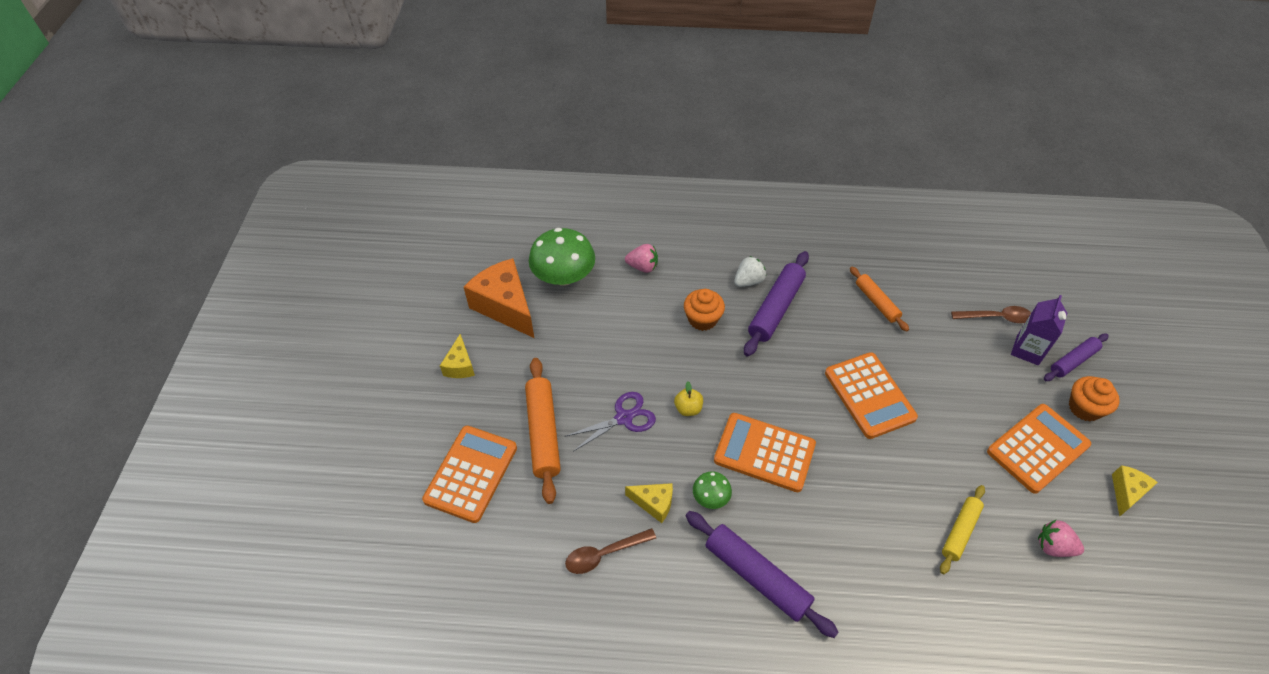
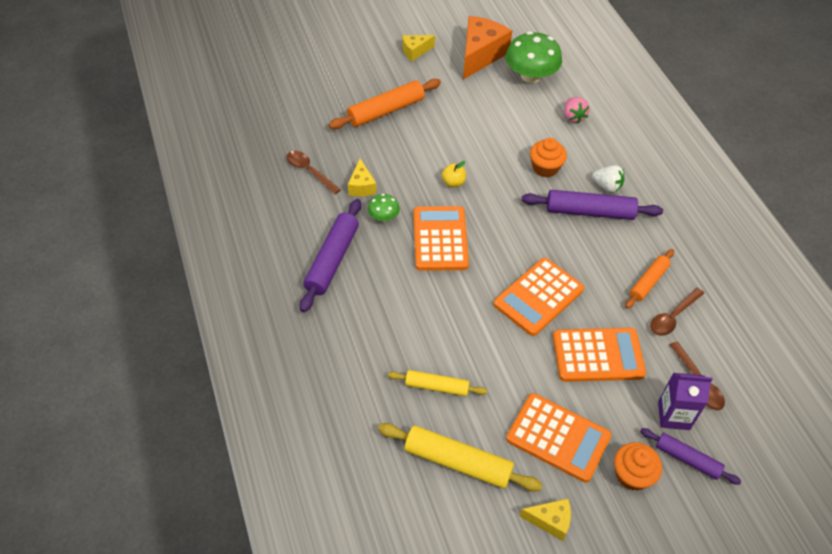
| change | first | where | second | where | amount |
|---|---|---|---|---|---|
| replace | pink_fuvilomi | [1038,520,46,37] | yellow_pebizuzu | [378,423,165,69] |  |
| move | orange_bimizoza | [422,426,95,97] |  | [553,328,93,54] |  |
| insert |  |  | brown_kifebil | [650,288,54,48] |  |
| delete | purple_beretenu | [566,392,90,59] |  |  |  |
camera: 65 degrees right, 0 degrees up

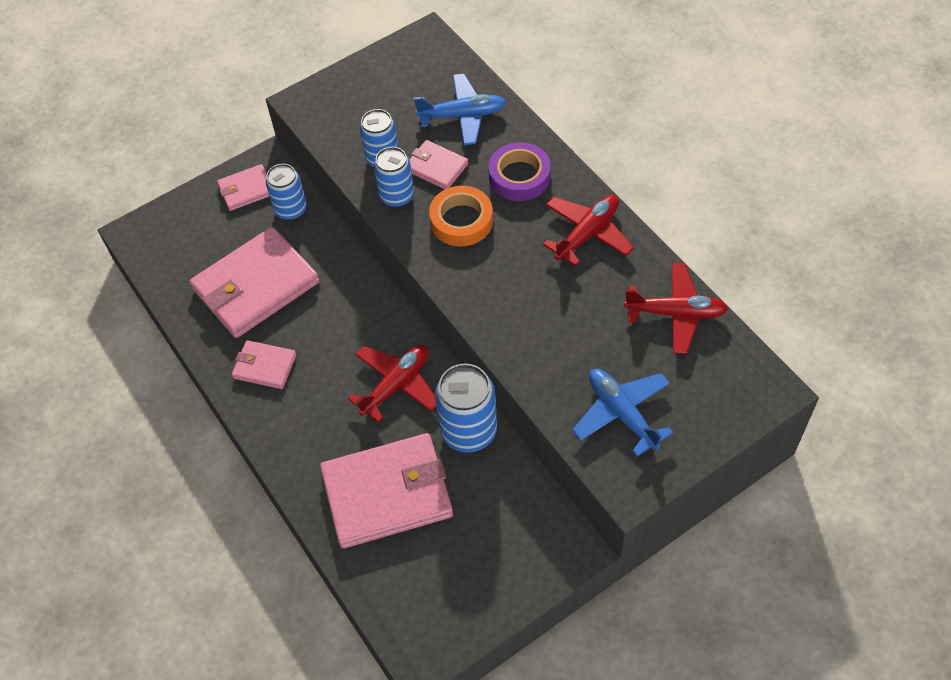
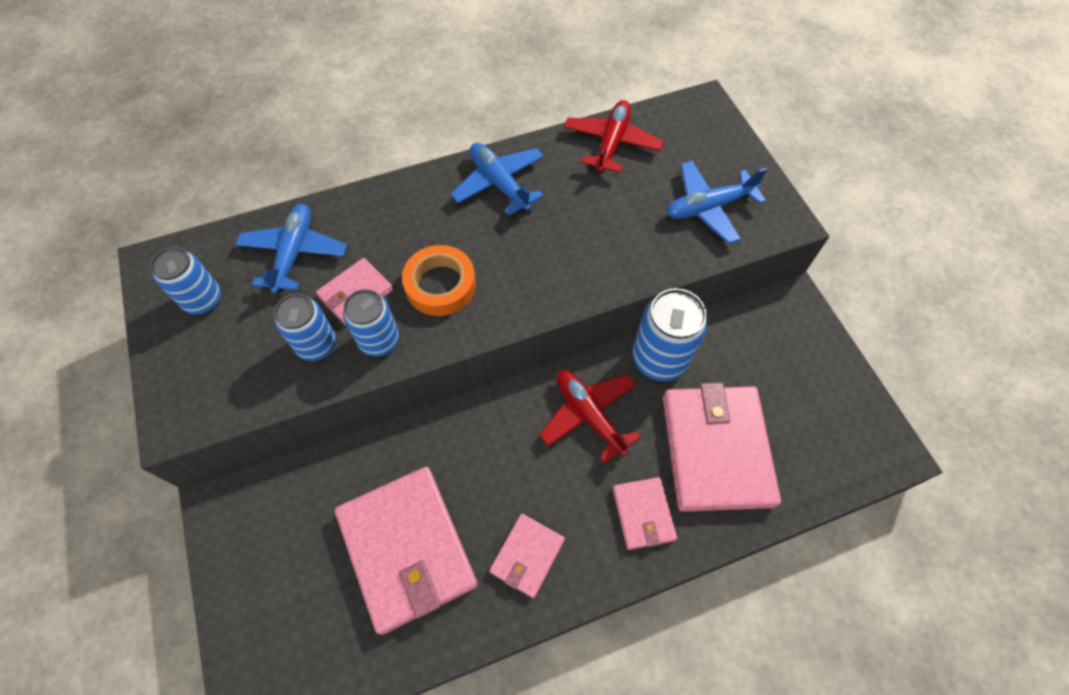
| change | first | where | second | where | amount |
|---|---|---|---|---|---|
| move | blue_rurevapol | [266,164,41,57] |  | [150,247,71,68] |  |
| recolor | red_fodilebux | [543,195,91,71] | blue_fodilebux | [450,143,94,73] |  |
| move | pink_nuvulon | [217,164,52,47] |  | [613,477,64,73] |  |
| delete | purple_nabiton | [489,142,62,59] |  |  |  |
camera: 80 degrees left, 5 degrees up

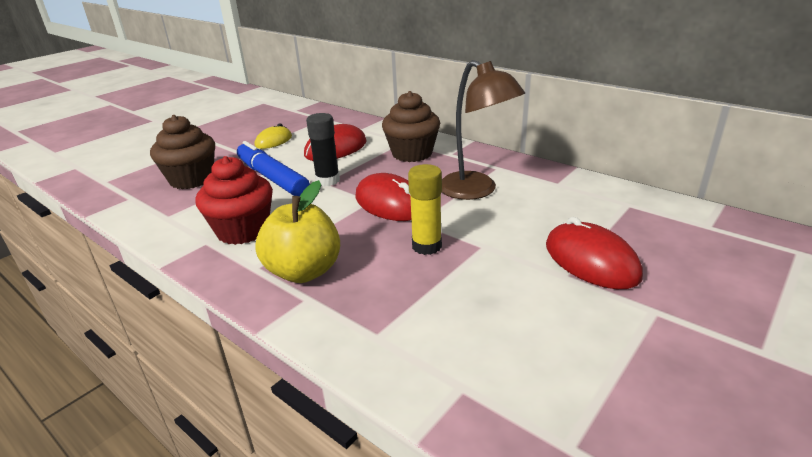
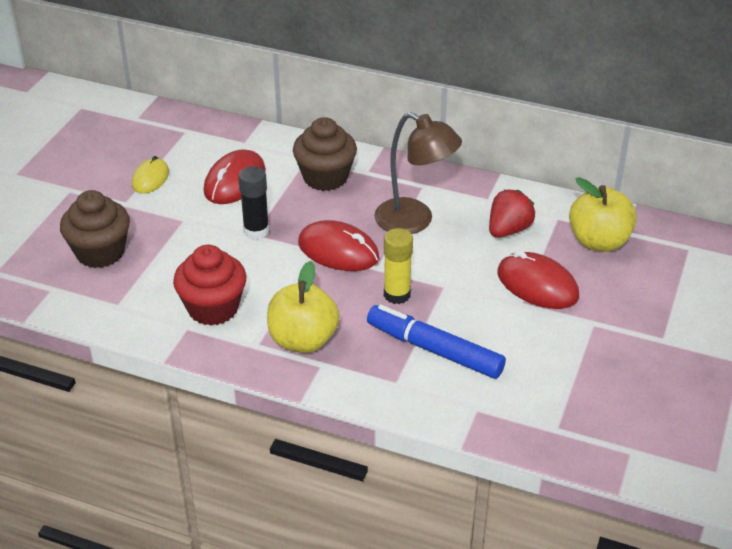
| change | first | where | second | where | amount |
|---|---|---|---|---|---|
| move | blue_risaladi | [237,141,73,55] |  | [367,305,139,74] |  |
| insert |  |  | red_fuvilomi | [489,189,46,49] |  |
| insert |  |  | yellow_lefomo | [569,177,68,75] |  |
camera: 20 degrees left, 10 degrees up

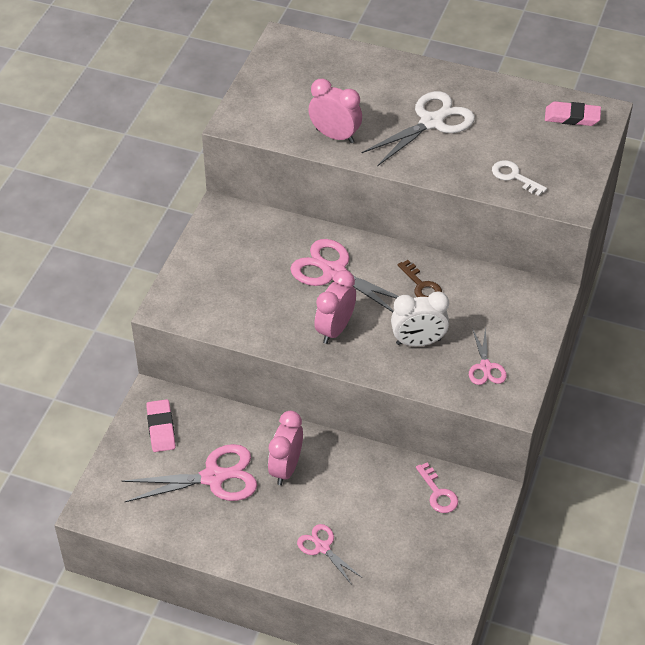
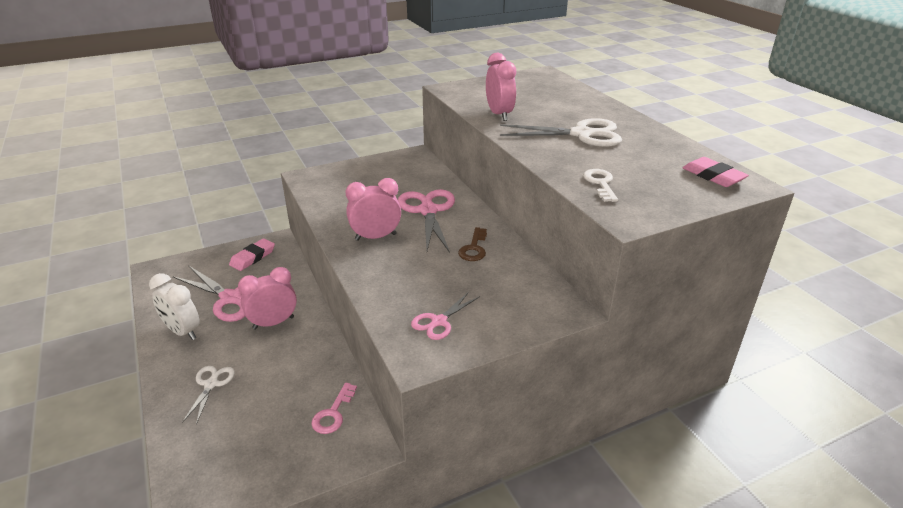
| change | first | where | second | where | amount |
|---|---|---|---|---|---|
| move | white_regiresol | [391,291,58,55] |  | [149,273,51,67] |  |
| recolor | pink_beretenu | [297,524,64,61] | white_beretenu | [182,366,53,59] |  |
camera: 45 degrees right, 15 degrees down

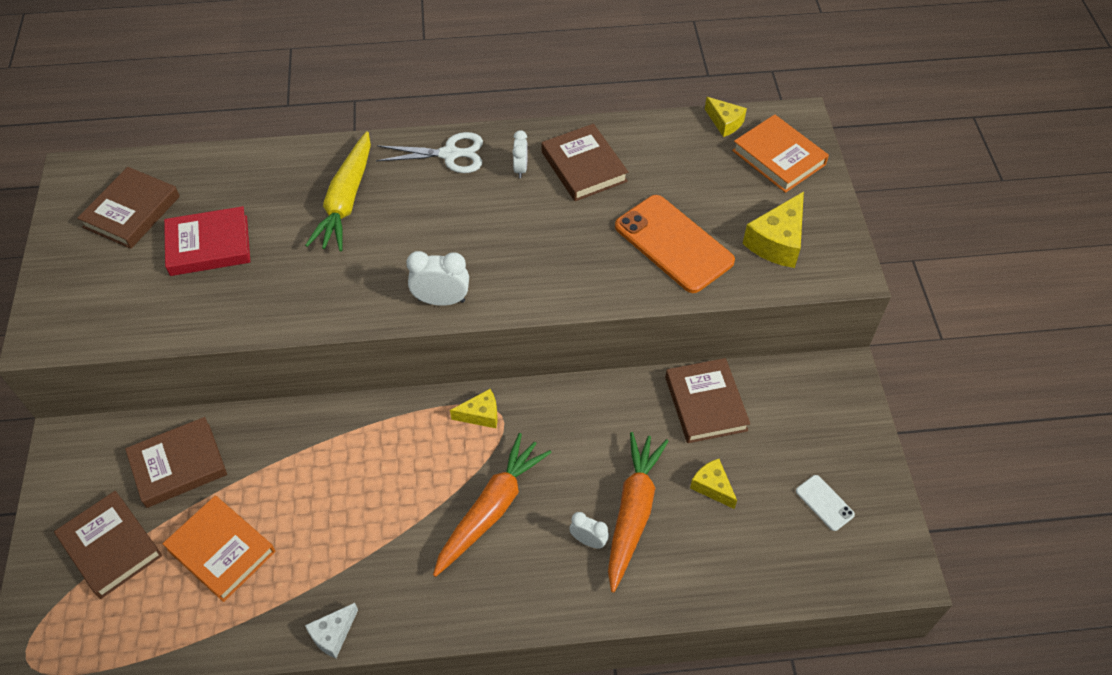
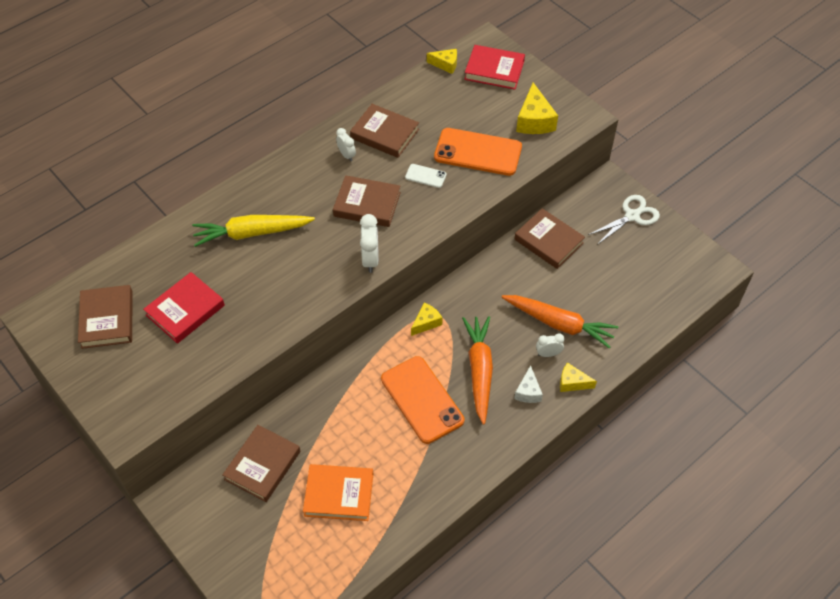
| change | first | where | second | where | amount |
|---|---|---|---|---|---|
| rotate | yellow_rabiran | [305,131,66,120] |  | [192,215,123,32] | 105 degrees clockwise |
| move | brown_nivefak | [54,491,108,108] |  | [333,175,68,52] |  |
| rotate | white_regiresol | [406,251,63,55] |  | [360,214,19,59] | 120 degrees clockwise |
| insert |  |  | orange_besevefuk | [381,356,83,88] |  |
| move | white_besevefuk | [796,475,59,56] |  | [405,164,42,24] |  |
| recolor | orange_nivefak | [732,114,97,79] | red_nivefak | [464,45,61,45] |  |
| rotate | orange_rabiran | [608,432,61,161] |  | [501,295,117,53] | 135 degrees clockwise |
| move | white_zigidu | [305,603,53,55] |  | [514,365,29,38] |  |
| move | yellow_zigidu | [690,459,47,50] |  | [560,362,37,30] |  |
| move | white_beretenu | [376,132,107,41] |  | [588,195,72,50] |  |
camera: 35 degrees left, 0 degrees up

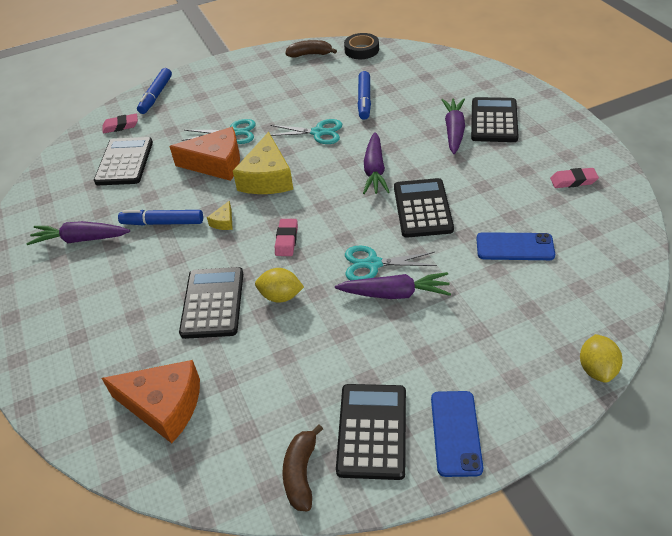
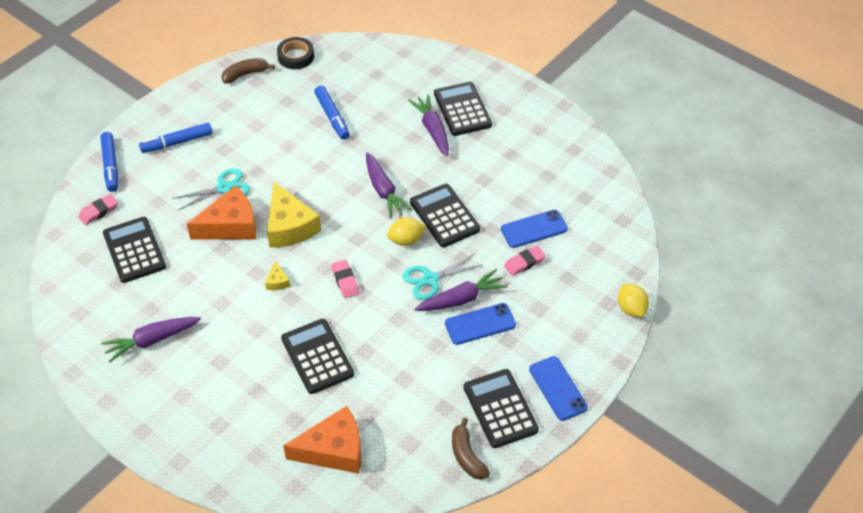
| change | first | where | second | where | amount |
|---|---|---|---|---|---|
| move | blue_risaladi | [118,210,85,16] |  | [139,123,74,30] |  |
| move | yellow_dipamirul | [255,268,49,35] |  | [387,217,39,29] |  |
| insert |  |  | blue_besevefuk | [445,303,71,42] |  |
| move | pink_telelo | [550,168,49,20] |  | [504,246,42,30] |  |
| delete | turquoise_beretenu | [270,119,72,25] |  |  |  |
camera: 30 degrees left, 5 degrees up

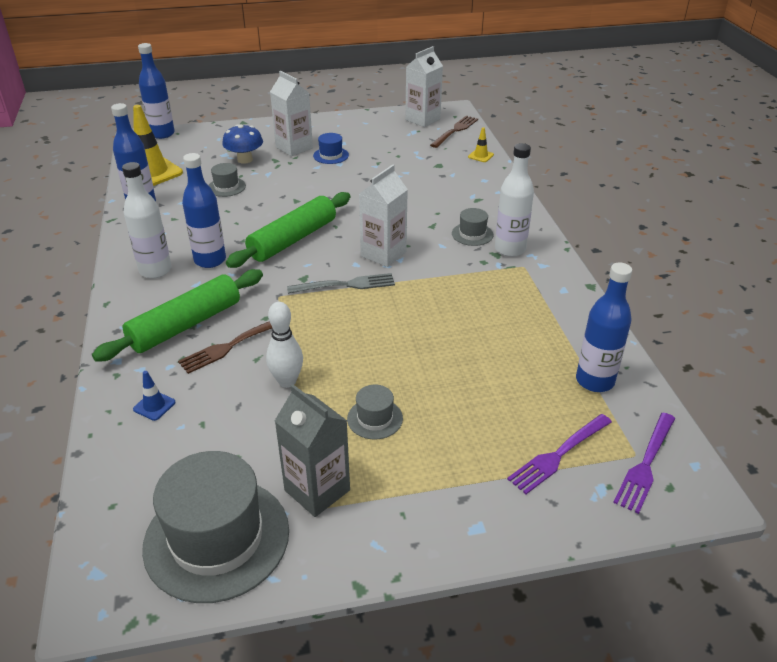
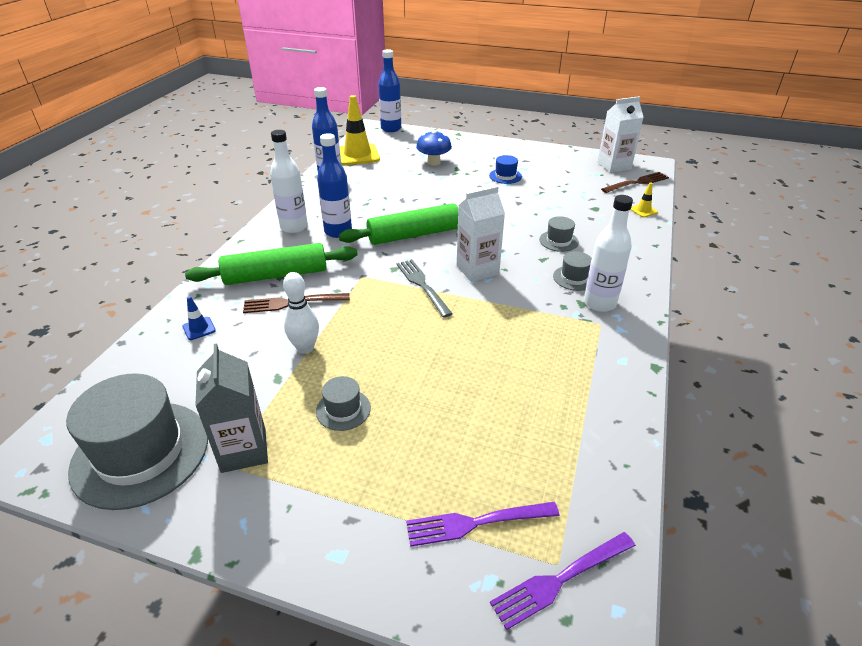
| change | first | where | second | where | amount |
|---|---|---|---|---|---|
| rotate | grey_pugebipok | [287,273,108,21] |  | [396,259,57,59] | 135 degrees counterclockwise |
| move | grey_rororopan | [208,163,38,34] |  | [539,216,40,36] |  |
| delete | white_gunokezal | [270,71,43,85] |  |  |  |
| delete | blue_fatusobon | [576,263,56,129] |  |  |  |
camera: 30 degrees right, 0 degrees up

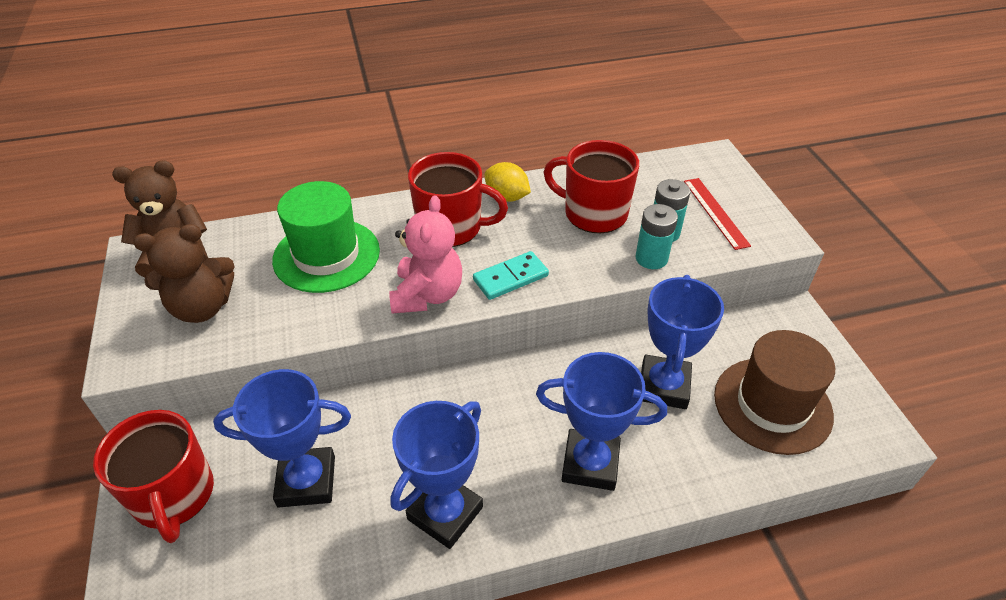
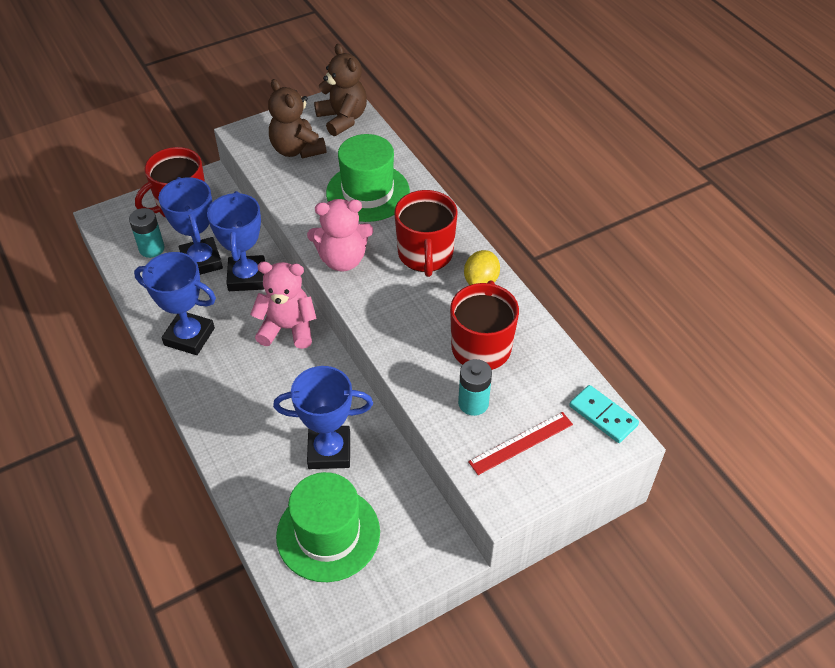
| change | first | where | second | where | amount |
|---|---|---|---|---|---|
| move | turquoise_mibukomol | [635,204,43,65] |  | [129,208,36,50] |  |
| move | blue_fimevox | [536,352,131,139] |  | [207,191,58,100] |  |
| insert |  |  | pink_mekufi | [250,262,67,87] |  |
| recolor | brown_rororopan | [714,330,121,125] | green_rororopan | [276,472,104,110] |  |
| move | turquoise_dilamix | [473,251,76,49] |  | [569,385,70,58] |  |
camera: 75 degrees right, 5 degrees up

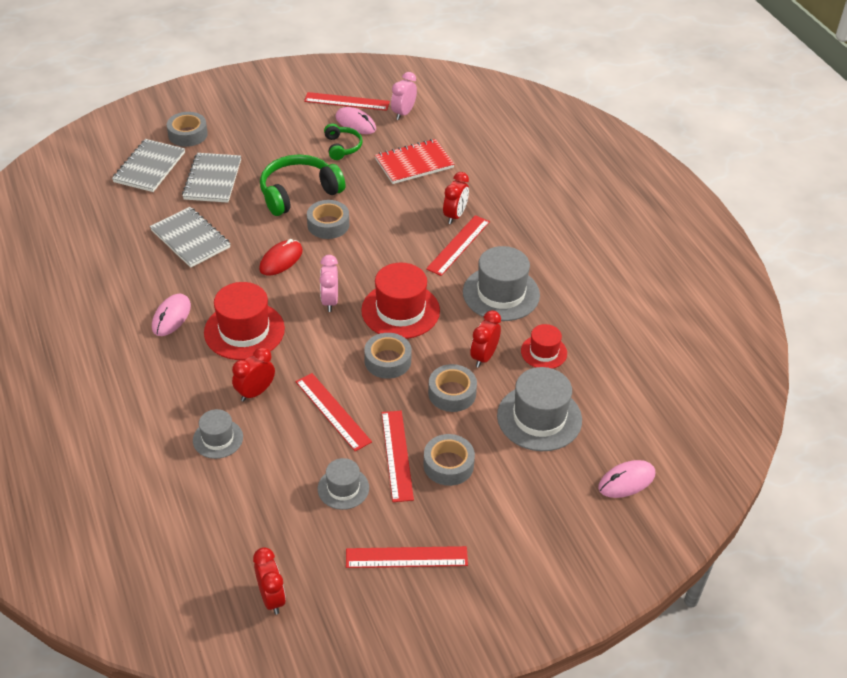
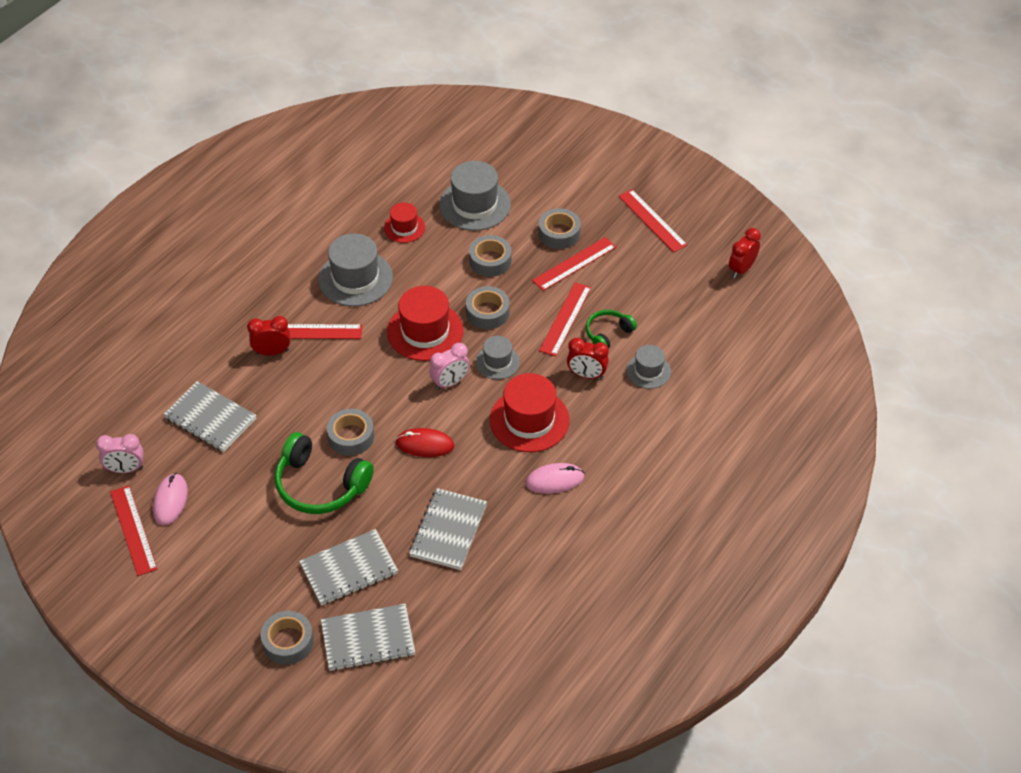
| change | first | where | second | where | amount |
|---|---|---|---|---|---|
| recolor | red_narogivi | [375,139,80,45] | grey_narogivi | [163,381,94,71] |  |
| move | grey_rororopan | [318,458,51,52] |  | [475,336,45,43] |  |
| move | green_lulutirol | [324,123,38,37] |  | [586,310,51,39] |  |
| delete | red_regiresol | [470,310,31,58] |  |  |  |
| delete | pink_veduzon | [598,460,57,38] |  |  |  |
camera: 120 degrees left, 5 degrees up

